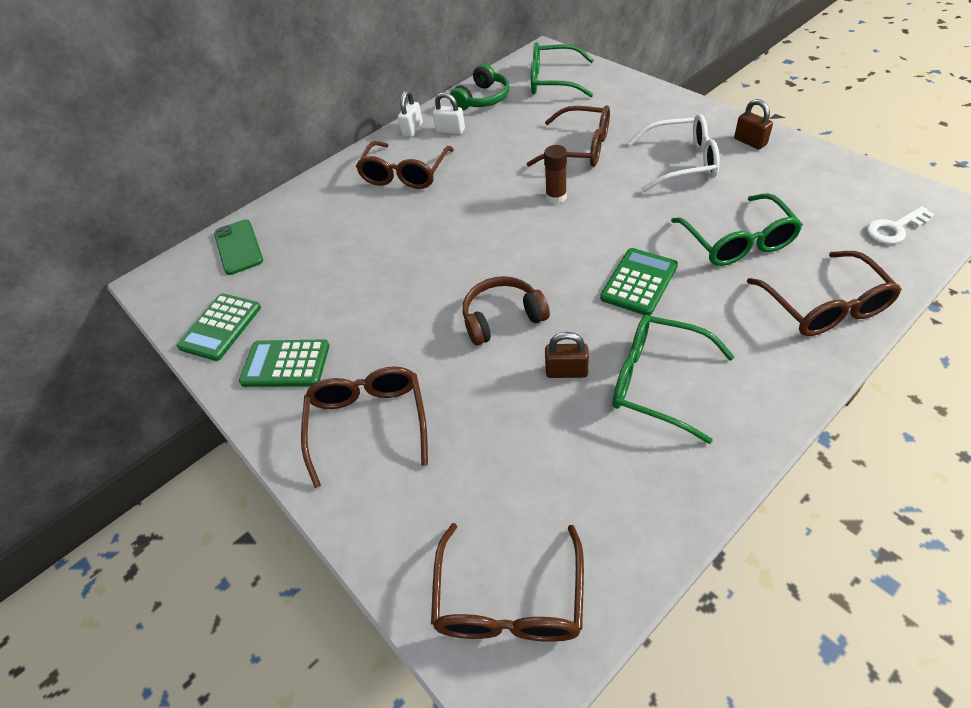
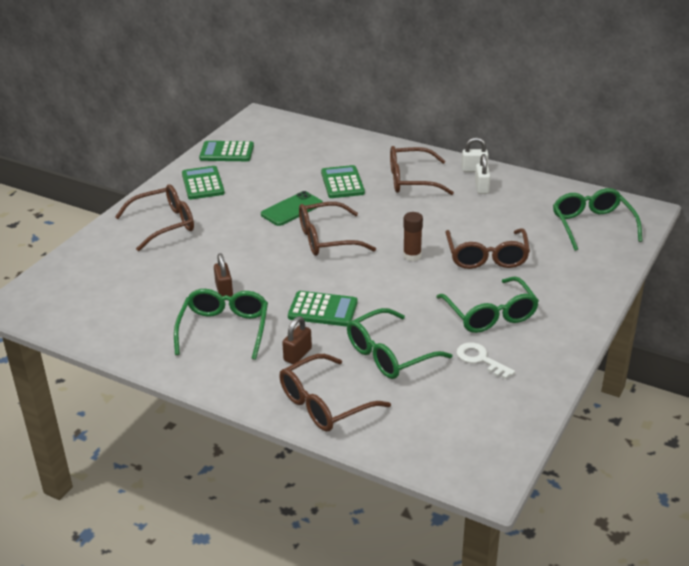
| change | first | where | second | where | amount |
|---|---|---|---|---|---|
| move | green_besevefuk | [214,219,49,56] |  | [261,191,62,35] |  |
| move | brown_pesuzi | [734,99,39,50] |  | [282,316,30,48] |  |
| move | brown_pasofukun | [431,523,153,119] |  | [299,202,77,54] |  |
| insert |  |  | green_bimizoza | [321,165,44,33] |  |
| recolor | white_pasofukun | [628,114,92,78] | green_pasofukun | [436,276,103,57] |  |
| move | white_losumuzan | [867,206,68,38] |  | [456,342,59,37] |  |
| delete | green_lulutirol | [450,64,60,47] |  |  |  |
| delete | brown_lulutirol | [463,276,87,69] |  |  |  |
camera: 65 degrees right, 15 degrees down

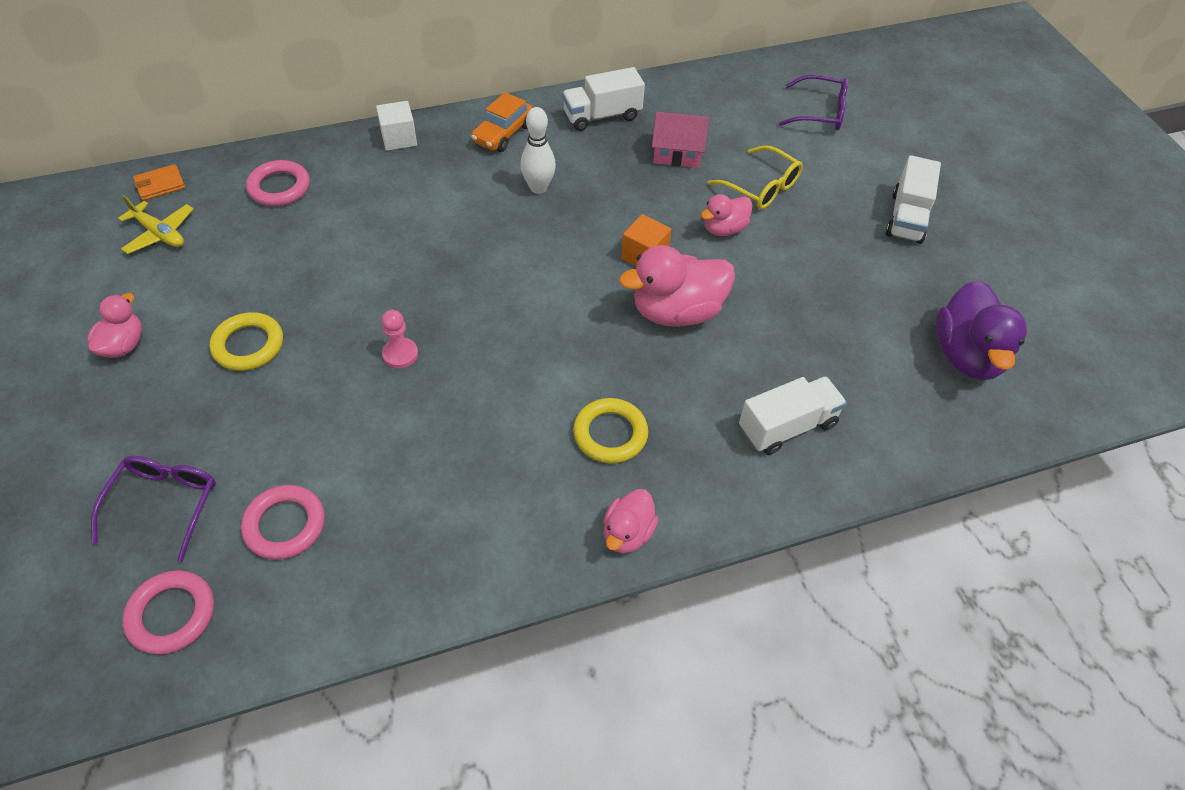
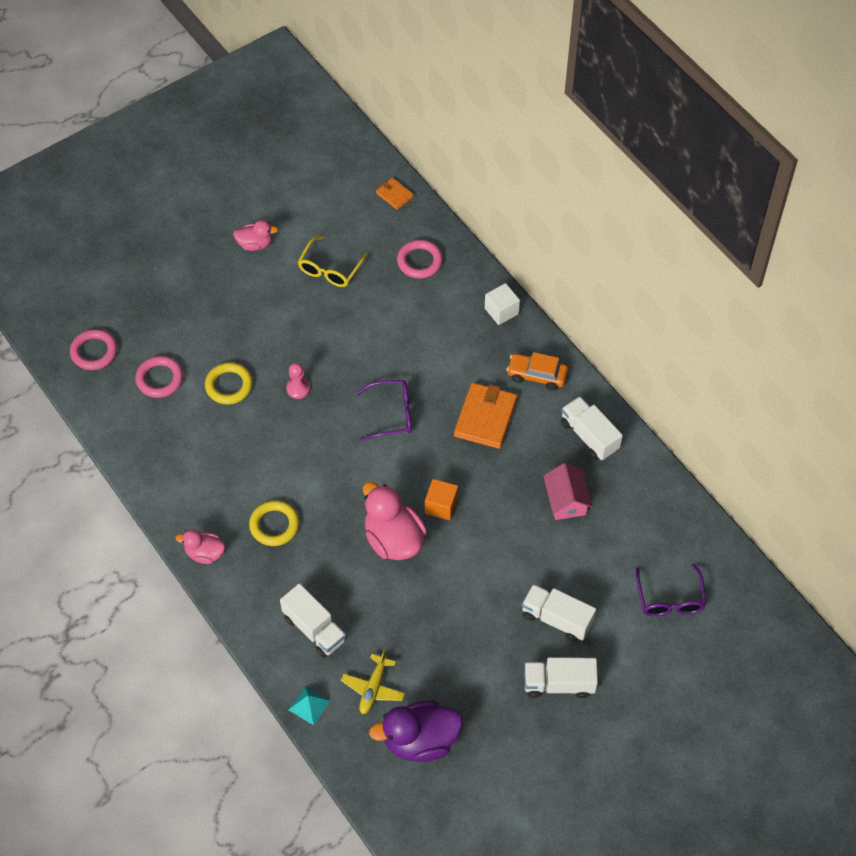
| change | first | where | second | where | amount |
|---|---|---|---|---|---|
| move | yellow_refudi | [210,312,73,59] |  | [205,362,48,43] |  |
| insert |  |  | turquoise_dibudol | [289,686,41,39] |  |
| move | yellow_pasofukun | [708,145,95,64] |  | [298,236,70,51] |  |
| move | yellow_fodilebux | [118,195,75,59] |  | [341,650,64,64] |  |
| move | purple_pasofukun | [91,455,125,107] |  | [356,380,55,61] |  |
| replace | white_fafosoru | [520,107,36,87] | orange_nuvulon | [454,383,63,66] |  |
| insert |  |  | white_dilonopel | [522,584,74,58] |  |
| delete | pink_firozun | [701,194,51,42] |  |  |  |
camera: 75 degrees right, 5 degrees up

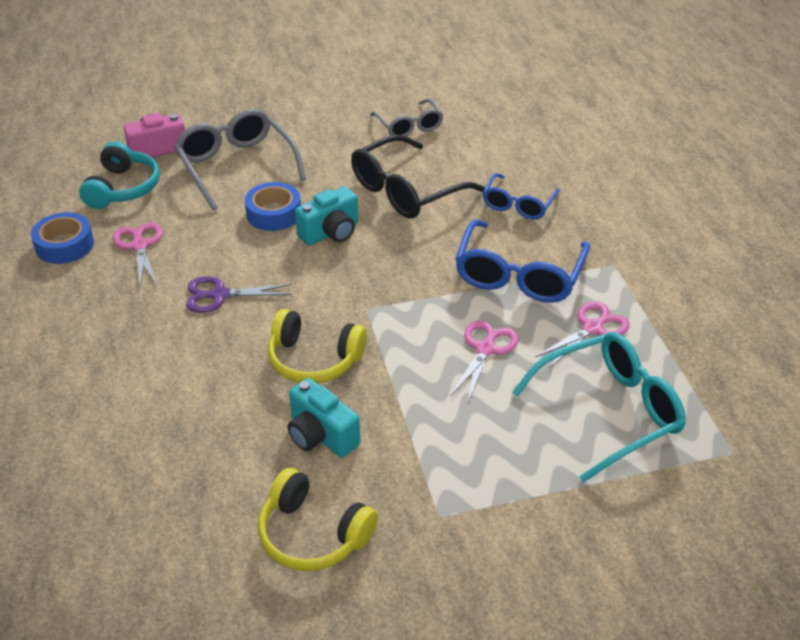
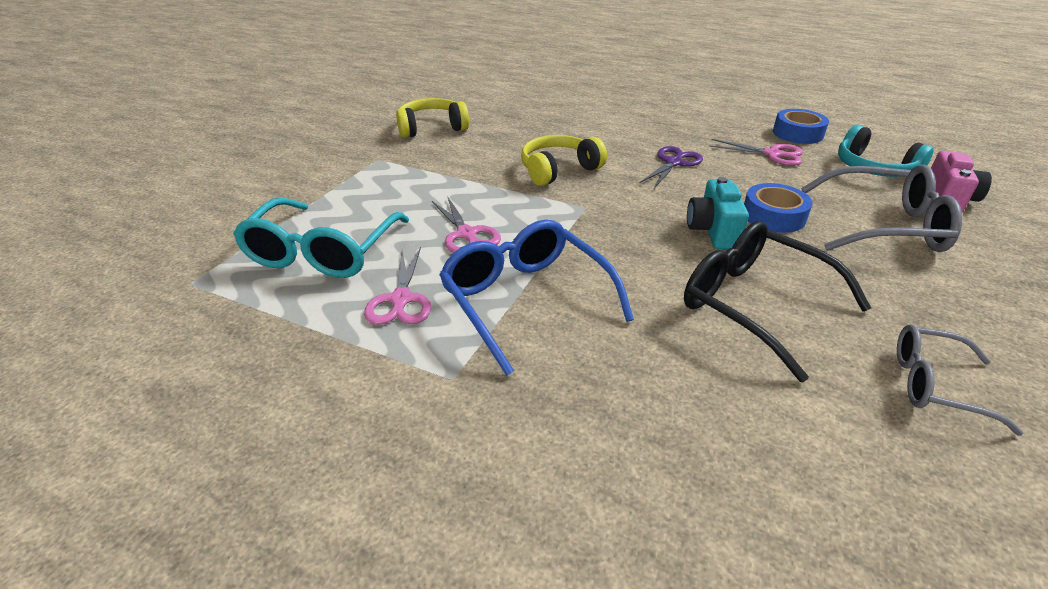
| change | first | where | second | where | amount |
|---|---|---|---|---|---|
| rotate | black_pasofukun | [351,135,134,84] |  | [684,221,187,161] | 45 degrees counterclockwise |
| delete | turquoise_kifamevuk | [287,378,73,79] |  |  |  |
| delete | blue_pasofukun | [483,173,77,47] |  |  |  |
camera: 130 degrees right, 5 degrees down

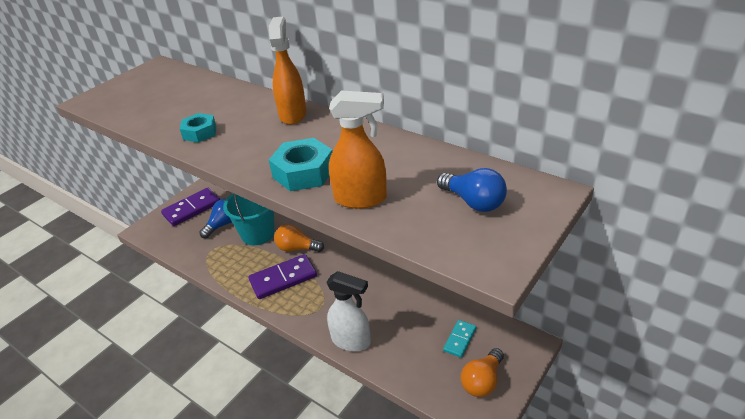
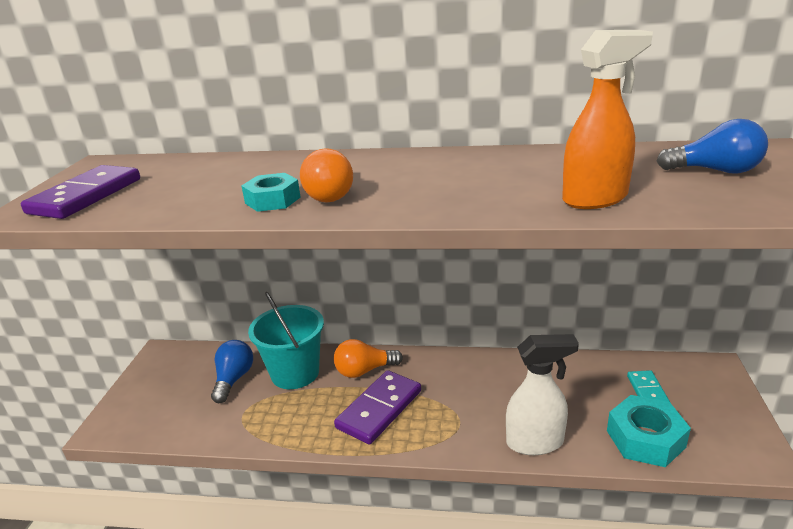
| change | first | where | second | where | amount |
|---|---|---|---|---|---|
| move | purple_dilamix | [161,188,59,38] |  | [21,165,119,54] |  |
| move | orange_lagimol | [461,348,43,49] |  | [300,148,53,55] |  |
| move | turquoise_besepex | [269,138,64,53] |  | [607,395,84,72] |  |
| delete | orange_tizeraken | [269,17,37,108] |  |  |  |
camera: 30 degrees left, 10 degrees down

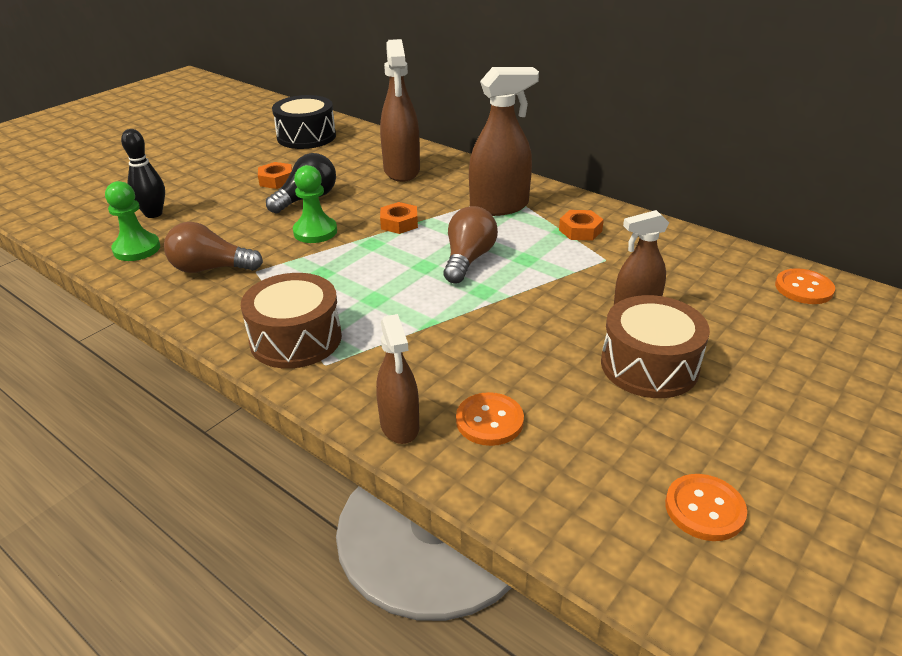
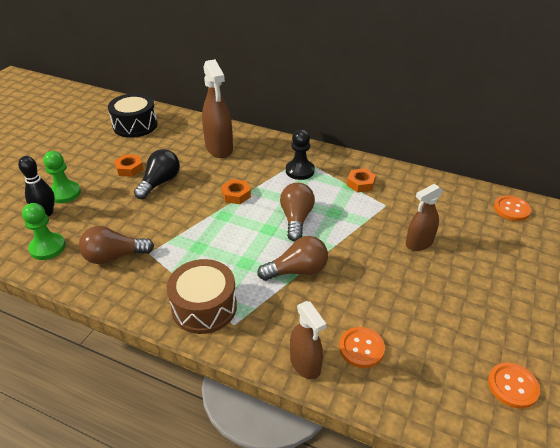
| change | first | where | second | where | amount |
|---|---|---|---|---|---|
| move | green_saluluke | [293,165,44,78] |  | [43,151,38,52] |  |
| insert |  |  | brown_lagimol | [257,236,71,45] |  |
| replace | brown_tizeraken | [469,67,70,149] | black_saluluke | [286,129,29,51] |  |
| delete | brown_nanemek | [601,295,109,103] |  |  |  |
camera: 15 degrees left, 5 degrees up

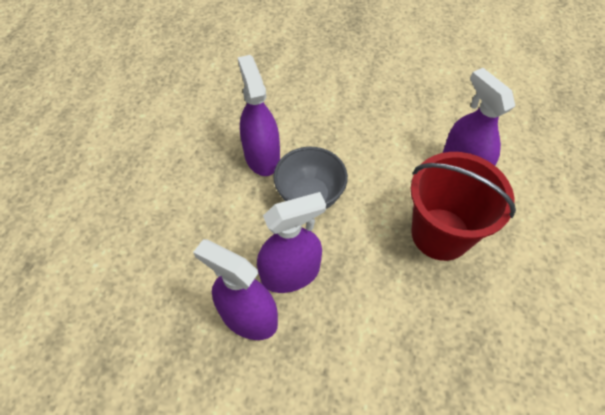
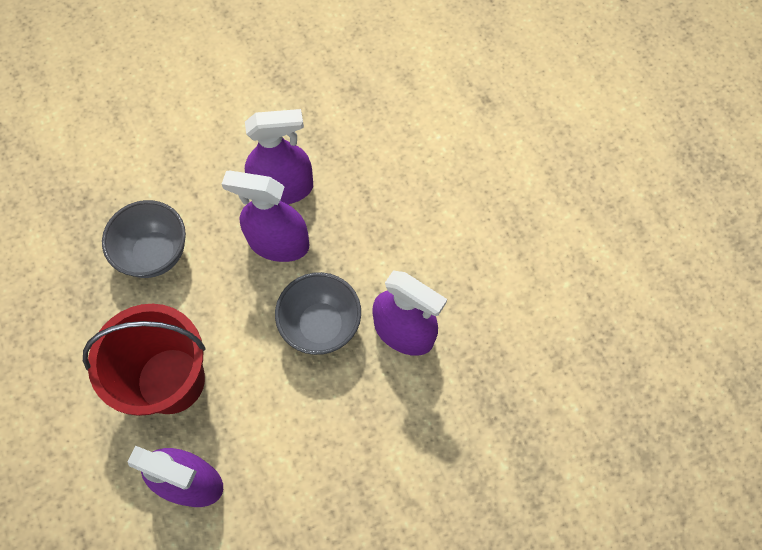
| change | first | where | second | where | amount |
|---|---|---|---|---|---|
| insert |  |  | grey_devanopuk | [102,200,84,78] |  |
| rotate | purple_tizeraken | [257,192,69,101] |  | [222,171,87,91] | 75 degrees clockwise |
camera: 140 degrees right, 10 degrees up

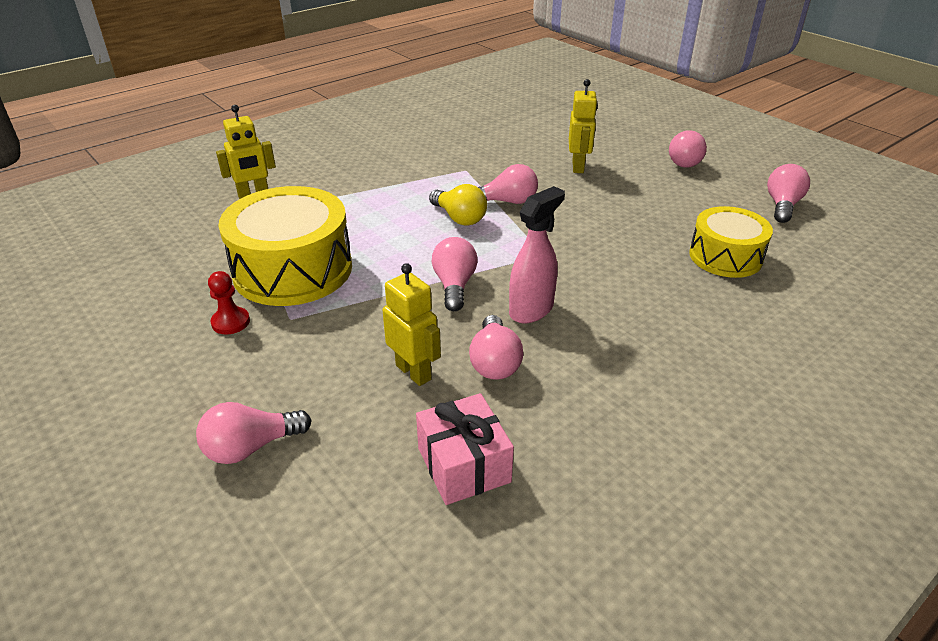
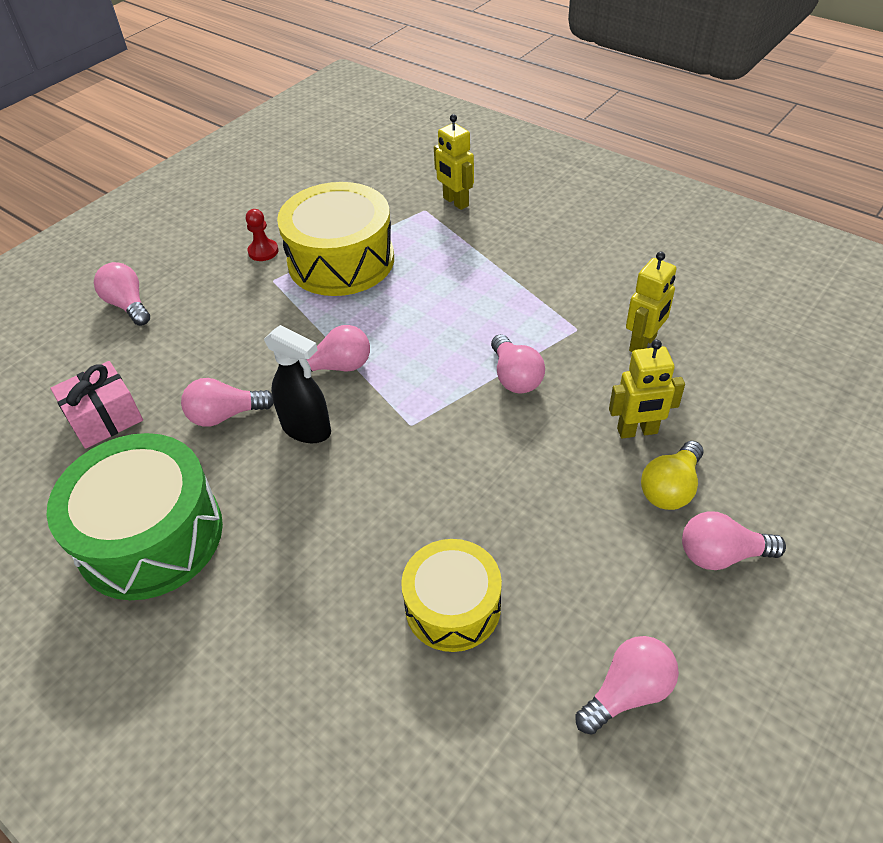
| change | first | where | second | where | amount |
|---|---|---|---|---|---|
| insert |  |  | green_nanemek | [46,433,177,167] |  |
| recolor | pink_tizeraken | [509,186,56,137] | black_tizeraken | [264,325,67,118] |  |
| rotate | pink_lagimol | [767,164,43,59] |  | [575,636,104,99] | 45 degrees counterclockwise |
| move | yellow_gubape | [383,263,58,123] |  | [626,252,51,100] |  |
| move | yellow_lagimol | [429,184,58,42] |  | [641,441,63,69] |  |
camera: 80 degrees right, 10 degrees up

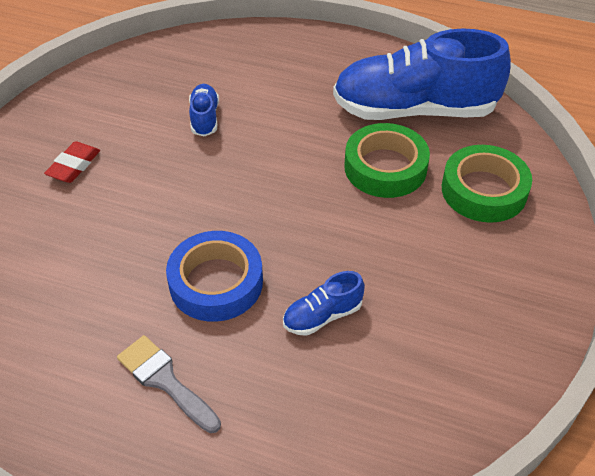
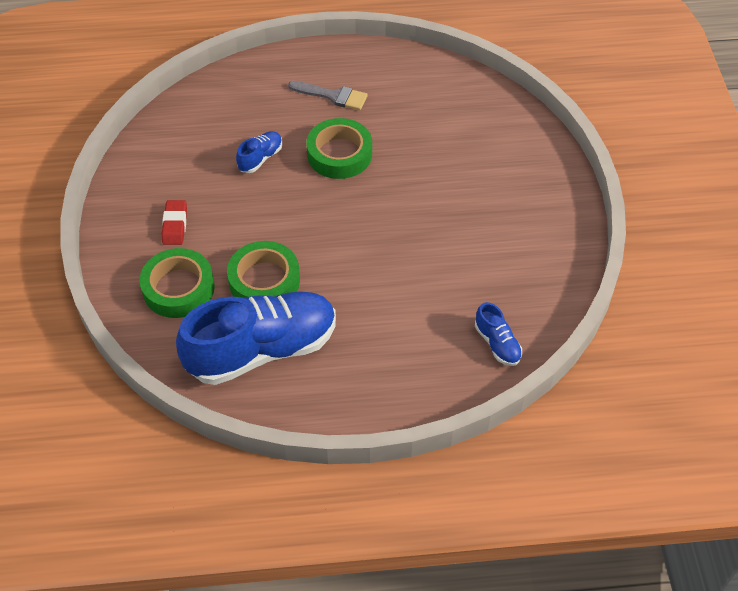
| change | first | where | second | where | amount |
|---|---|---|---|---|---|
| move | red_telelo | [44,141,56,42] |  | [162,200,25,45] |  |
| recolor | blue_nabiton | [166,231,97,91] | green_nabiton | [307,118,65,61] |  |
| move | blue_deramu | [189,84,30,53] |  | [475,302,47,64] |  |
camera: 155 degrees right, 5 degrees up

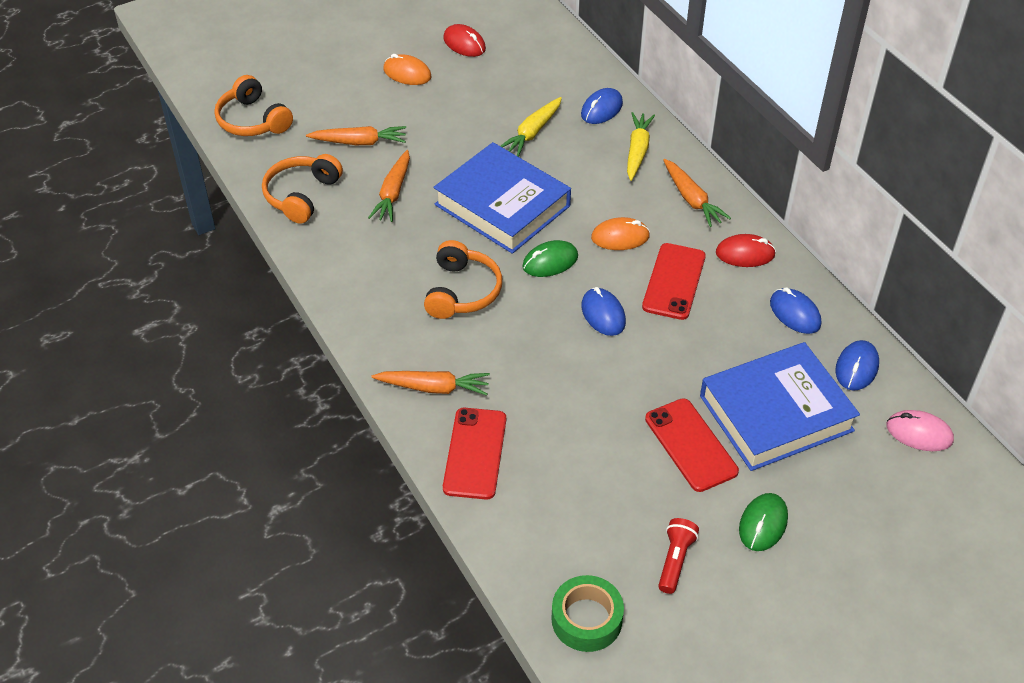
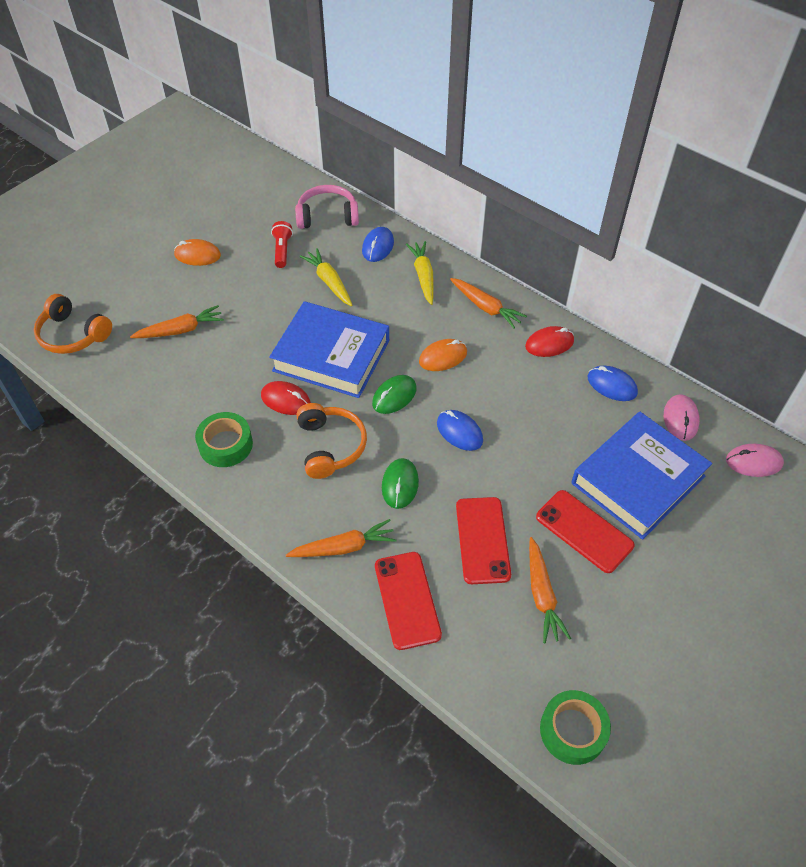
| change | first | where | second | where | amount |
|---|---|---|---|---|---|
| insert |  |  | green_nabiton | [195,412,58,55] |  |
| move | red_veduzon | [443,24,43,33] |  | [261,381,50,34] |  |
| move | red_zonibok | [658,518,41,76] |  | [271,221,22,47] |  |
| insert |  |  | pink_lulutirol | [295,185,64,44] |  |
| rotate | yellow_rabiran | [501,97,61,60] |  | [300,248,53,58] | 135 degrees clockwise |
| move | green_veduzon | [739,493,49,58] |  | [382,458,37,51] |  |
| move | red_besevefuk | [642,243,64,77] |  | [456,497,55,87] |  |
| move | orange_rabiran | [368,150,42,72] |  | [529,537,42,106] |  |
| recolor | blue_veduzon | [835,340,44,51] | pink_veduzon | [664,394,36,47] |  |
| delete | orange_lulutirol | [262,154,81,70] |  |  |  |
camera: 20 degrees left, 5 degrees up

